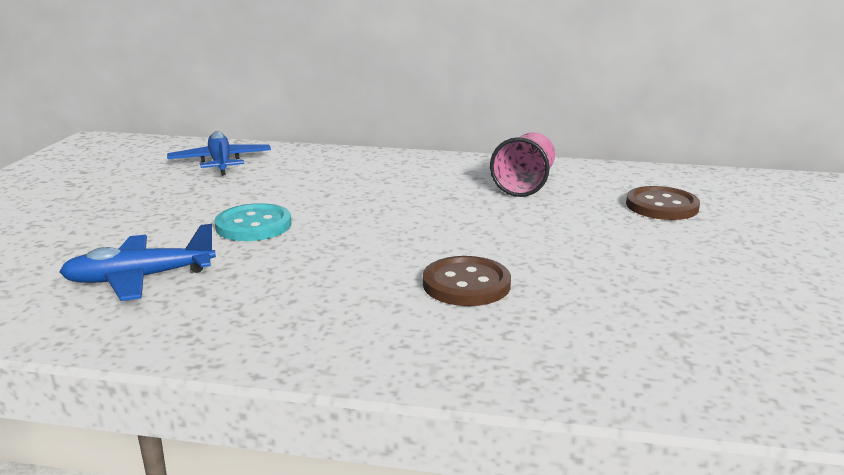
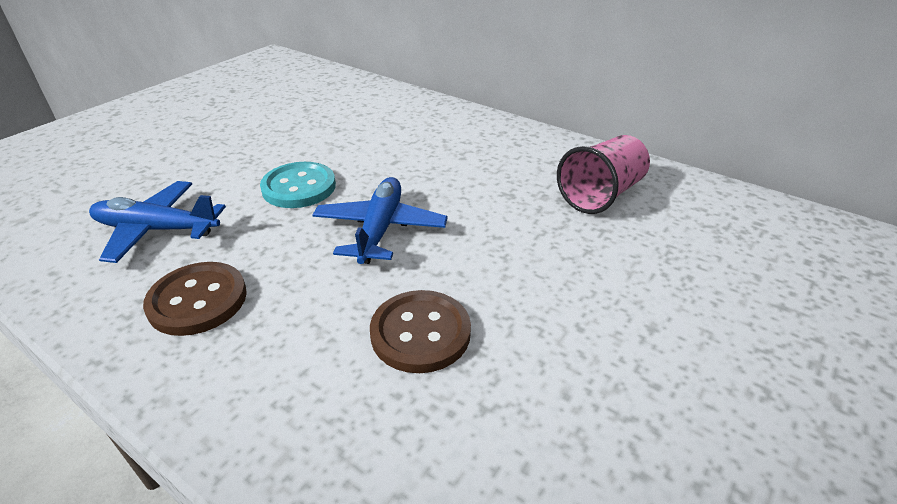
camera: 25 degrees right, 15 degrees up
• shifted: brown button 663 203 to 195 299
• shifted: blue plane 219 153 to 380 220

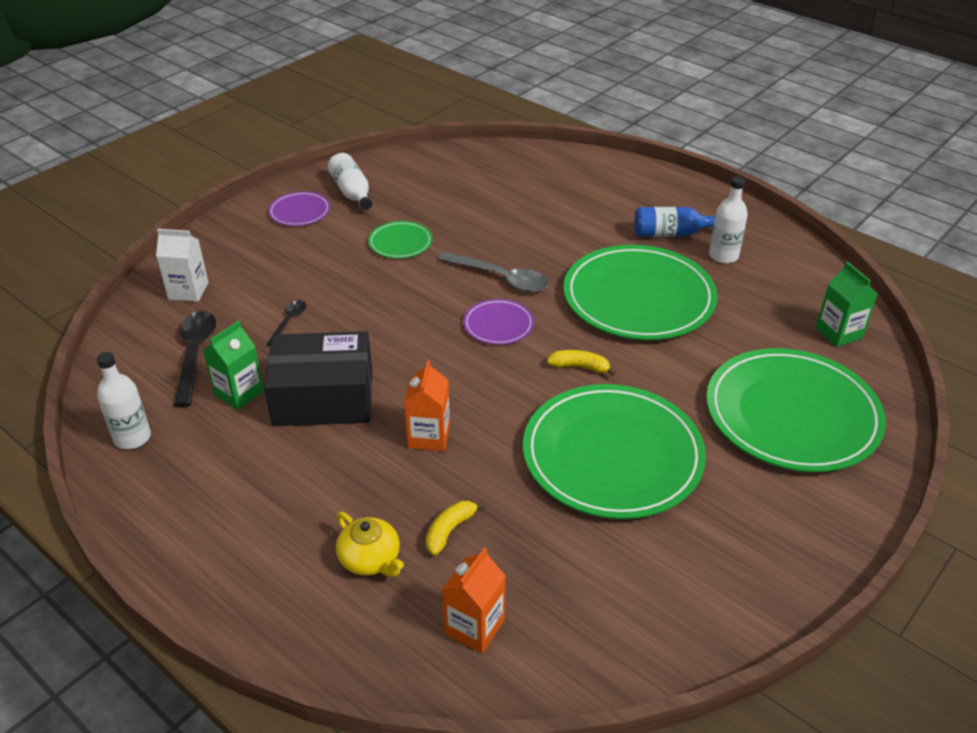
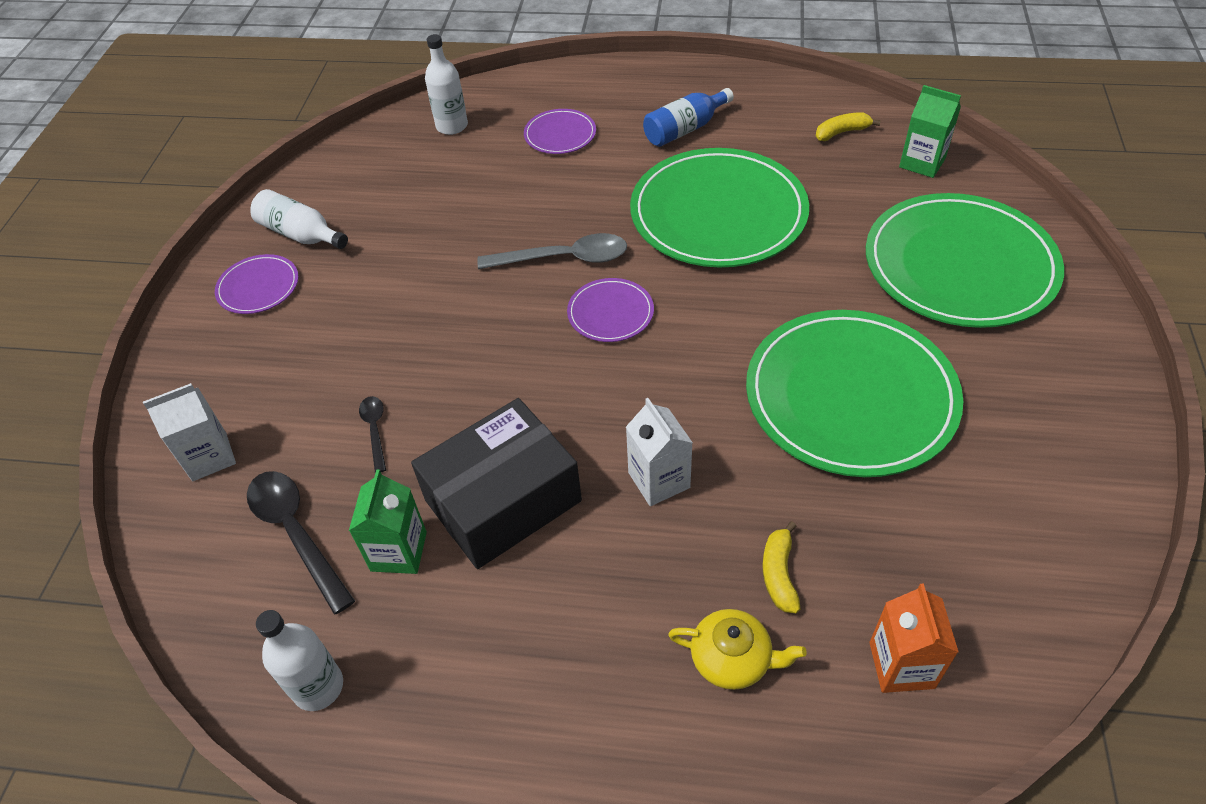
camera: 30 degrees left, 10 degrees up
• shifted: white bottle 728 220 to 446 84
• new: purple plate 560 131
• repainted: orange carton 427 405 to white carton 659 452
• shifted: yellow banana 581 363 to 848 126
• gone: green plate 400 239

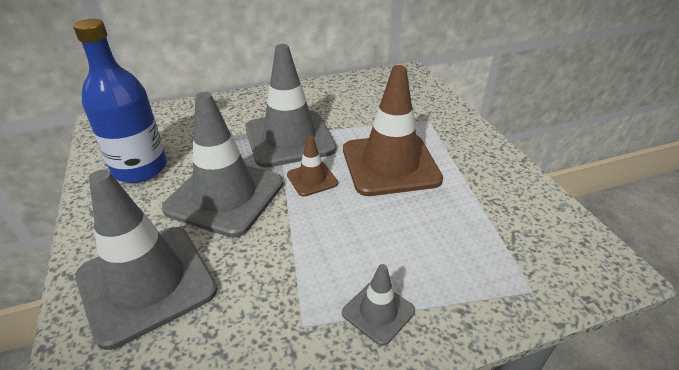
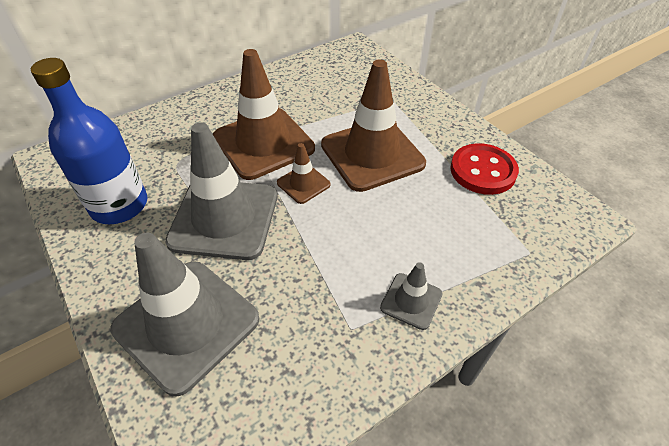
camera: 15 degrees left, 10 degrees up
• repainted: grey traffic cone 291 105 to brown traffic cone 264 114
• new: red button 484 169

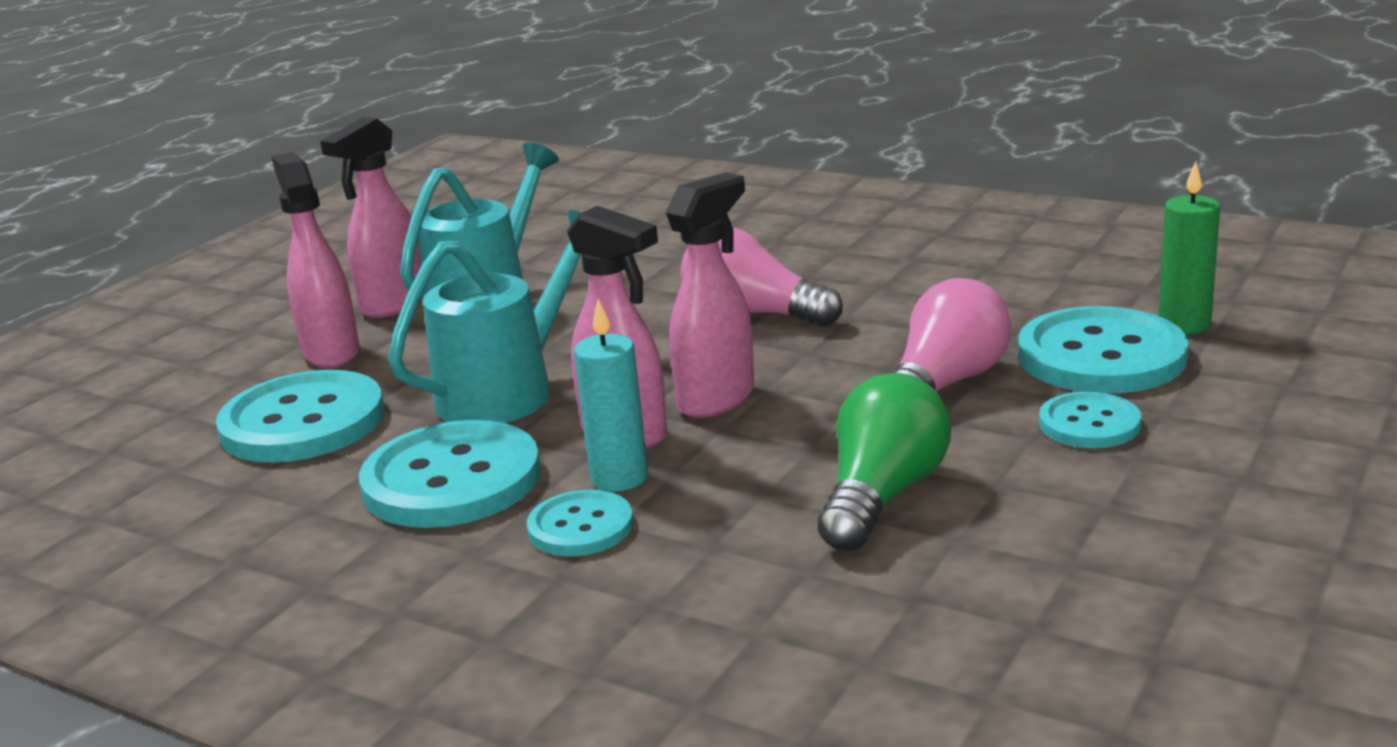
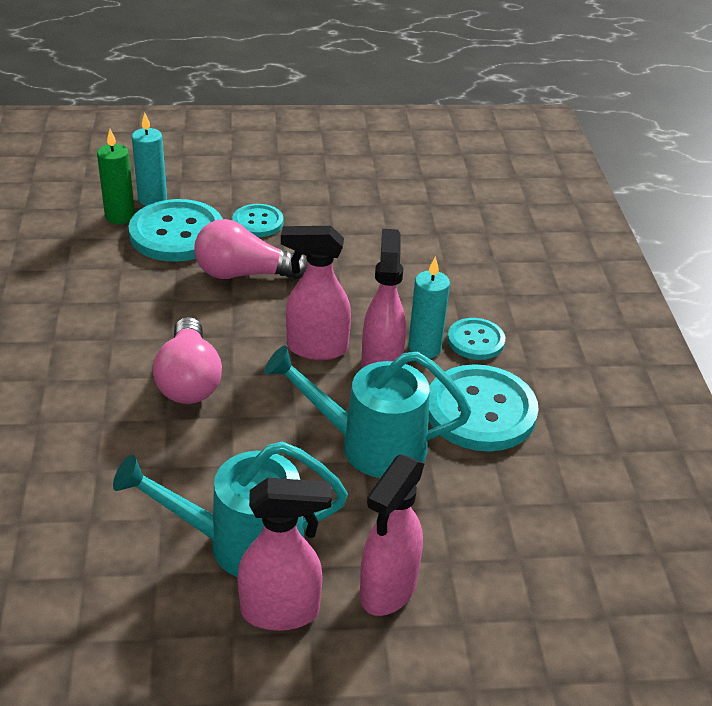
camera: 130 degrees left, 15 degrees up
• new: turquoise candle 149 159
• gone: turquoise button 300 416
• gone: green light bulb 884 462

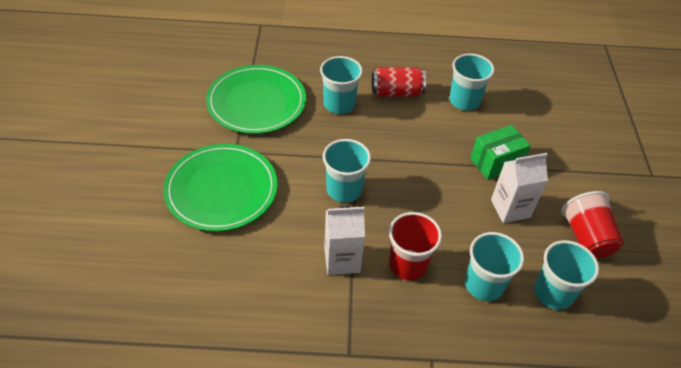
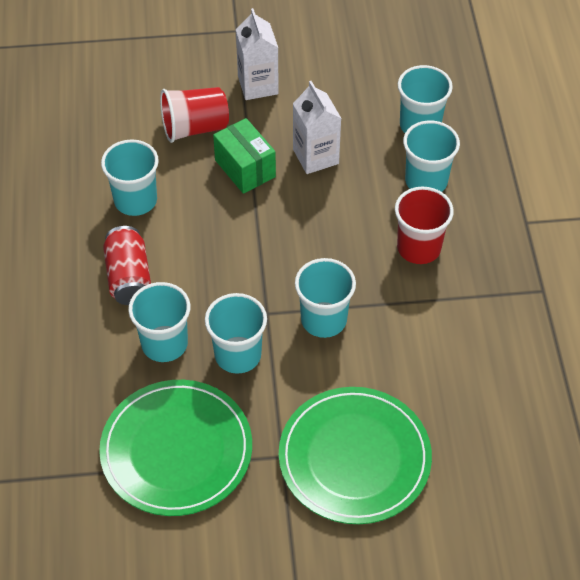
camera: 95 degrees left, 5 degrees up
• shifted: red cup 592 224 to 194 115
• new: turquoise cup 236 333
• shifted: white carton 344 240 to 257 54

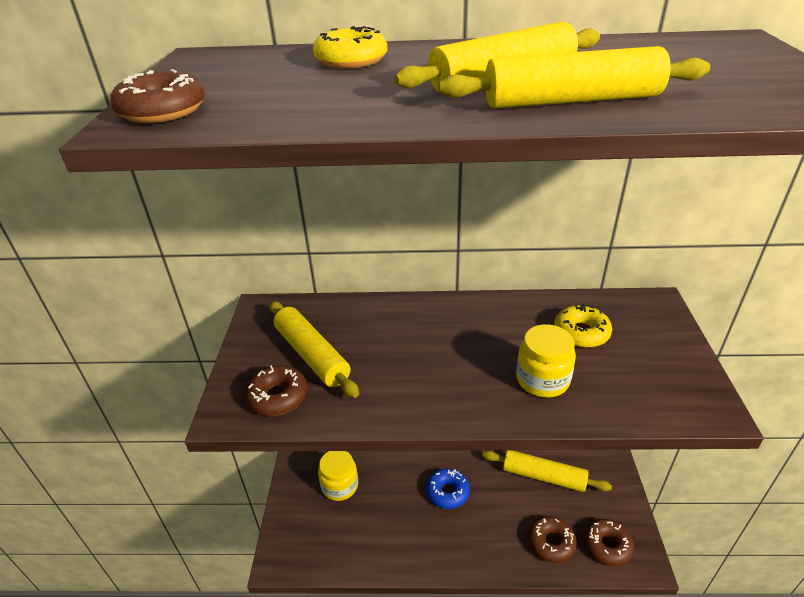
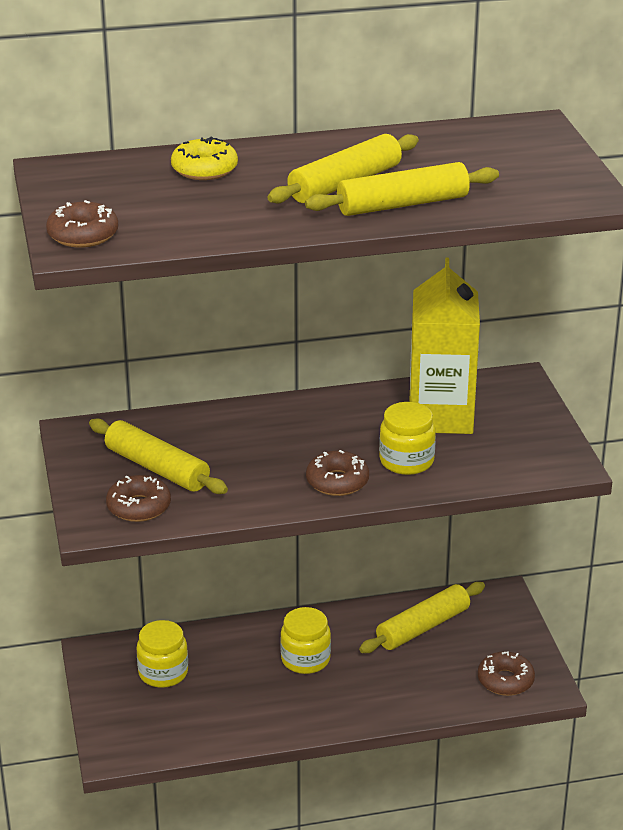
camera: 15 degrees left, 5 degrees down
• swapped: blue donut 448 488 to yellow jar 305 640
• shifted: brown donut 552 539 to 337 473
• rotated: yellow rolling pin 547 471 = 422 617 45 degrees counterclockwise
• swapped: yellow donut 583 325 to yellow carton 445 346

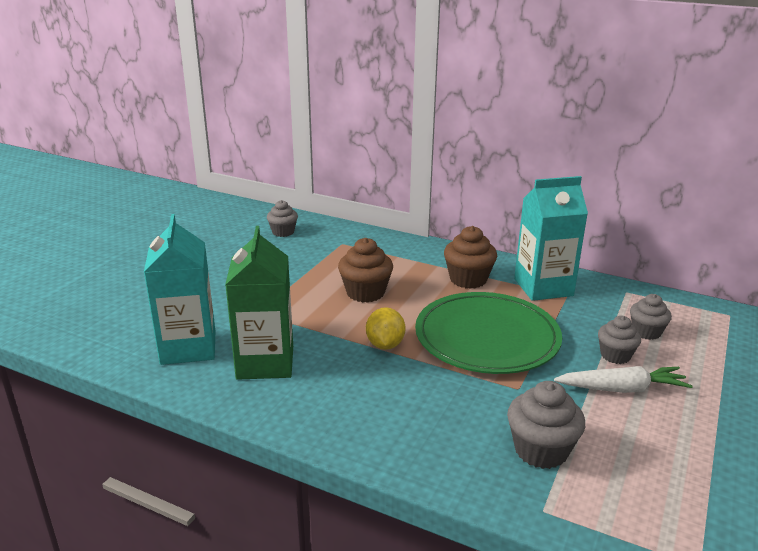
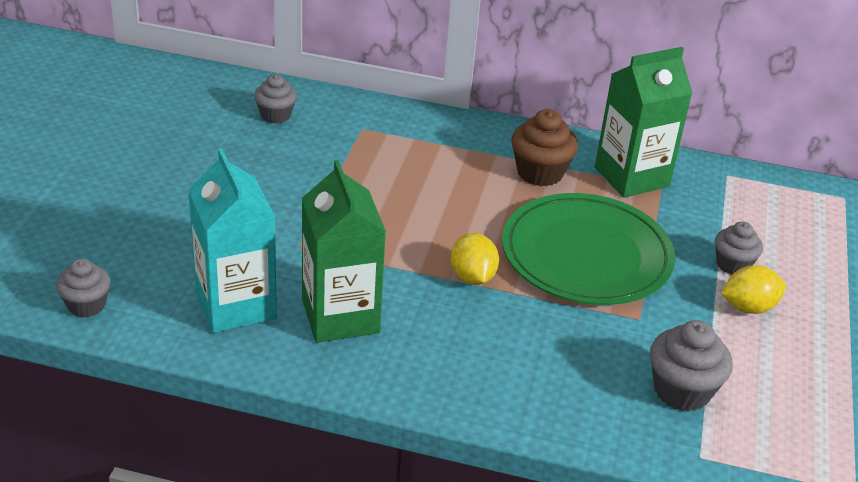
camera: 15 degrees left, 10 degrees up
• shifted: grey cupcake 651 317 to 83 287
• repainted: turquoise carton 551 238 to green carton 644 122
• swapped: white carrot 623 379 to yellow lemon 753 289
• gone: brown cupcake 365 270

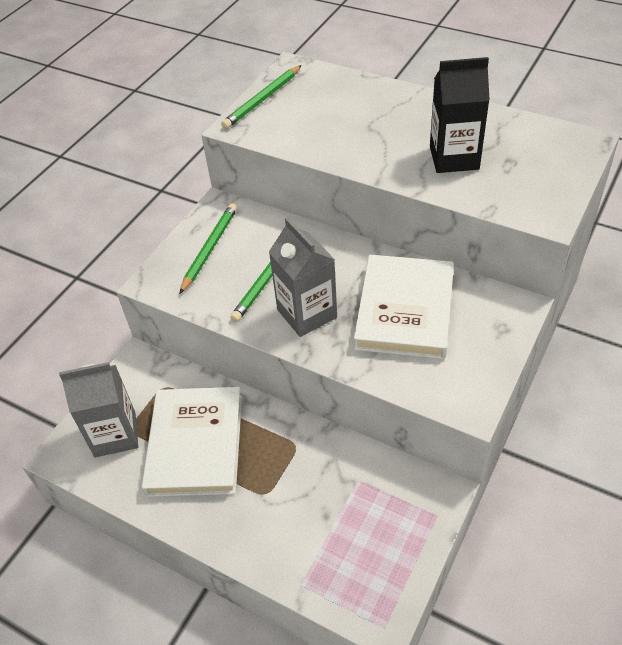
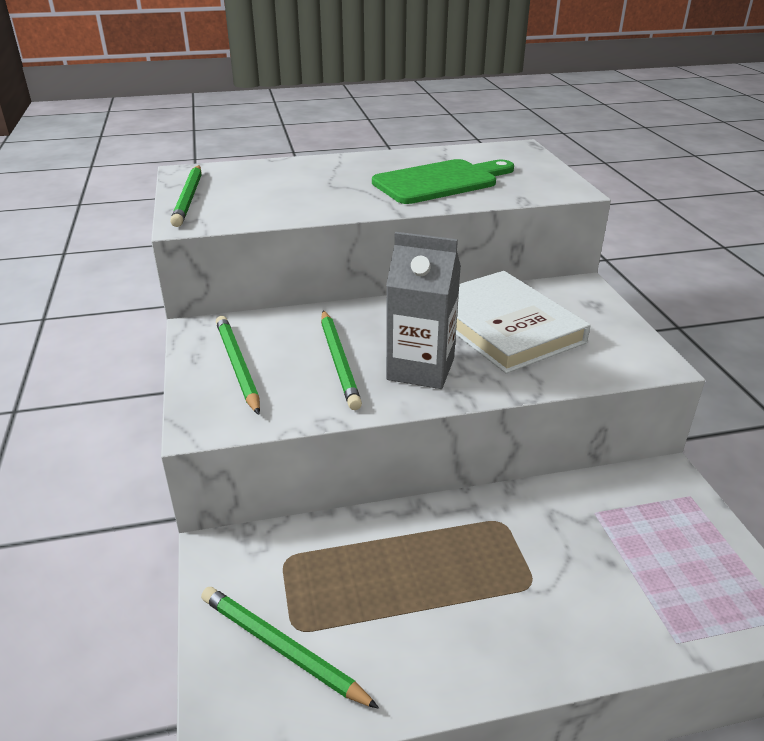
camera: 45 degrees left, 15 degrees down
• swapped: grey carton 98 409 to green pencil 290 648
• swapped: black carton 460 115 to green cutting board 443 181
• gone: white book 192 442

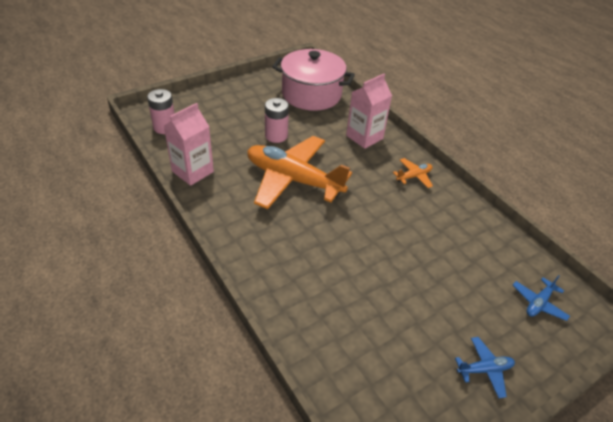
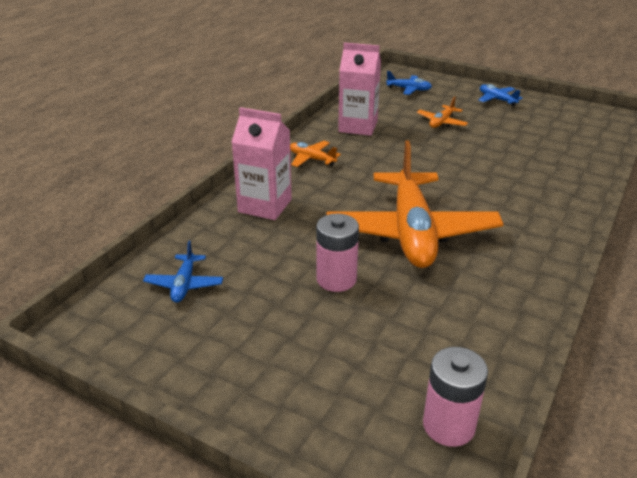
camera: 115 degrees left, 10 degrees down
• swapped: pink pot 313 80 to blue plane 183 272
• shifted: pink carton 189 144 to 359 89
• new: orange plane 442 112

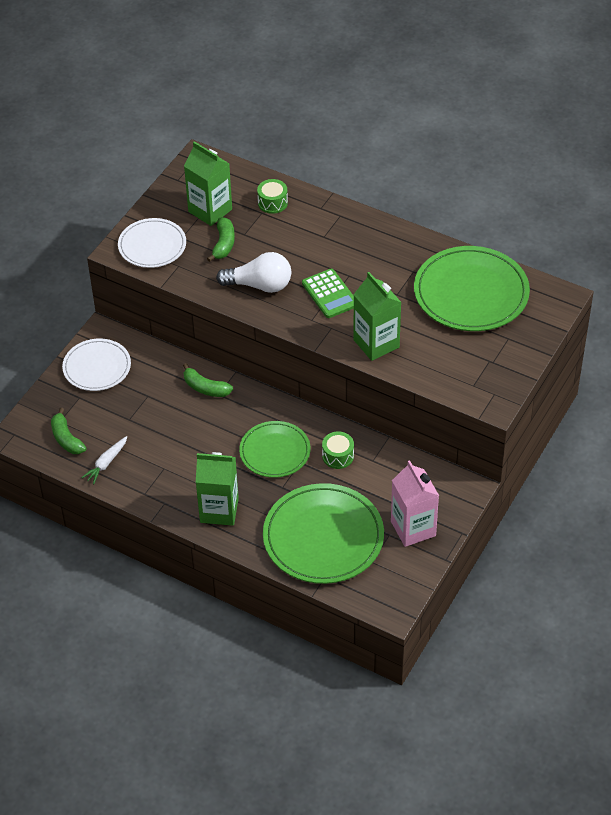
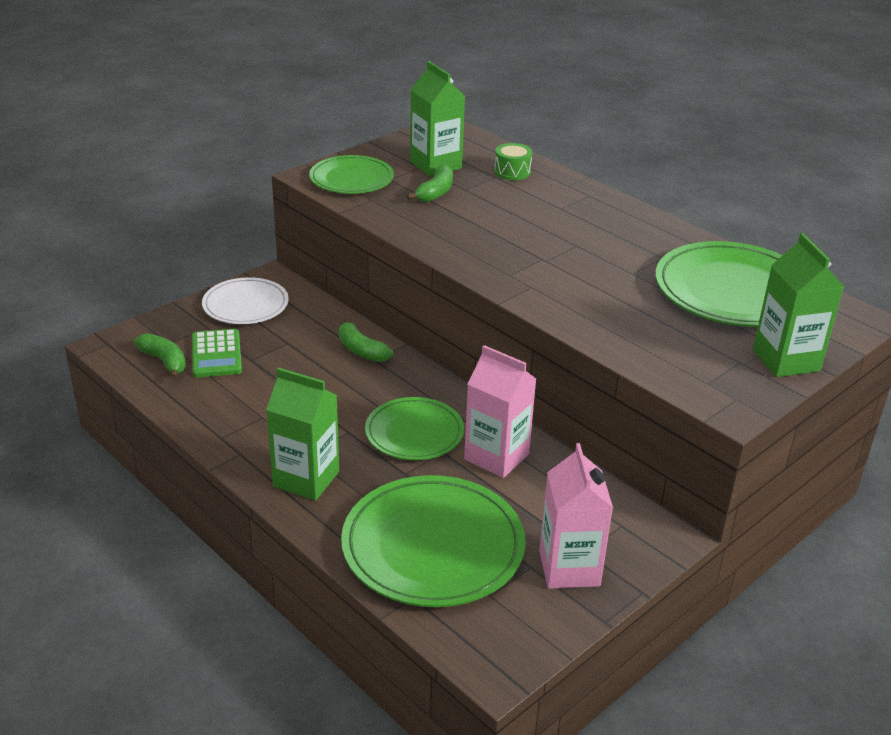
camera: 15 degrees right, 15 degrees down
• rotated: green banana 68 431 = 160 356 150 degrees clockwise
• shifted: green calculator 328 293 to 217 353
• repainted: white plate 152 243 to green plate 351 174
• swapped: green drum 338 450 to pink carton 500 411
• shifted: green carton 377 316 to 798 305
• gone: white carrot 104 460
• gone: white light bulb 253 272

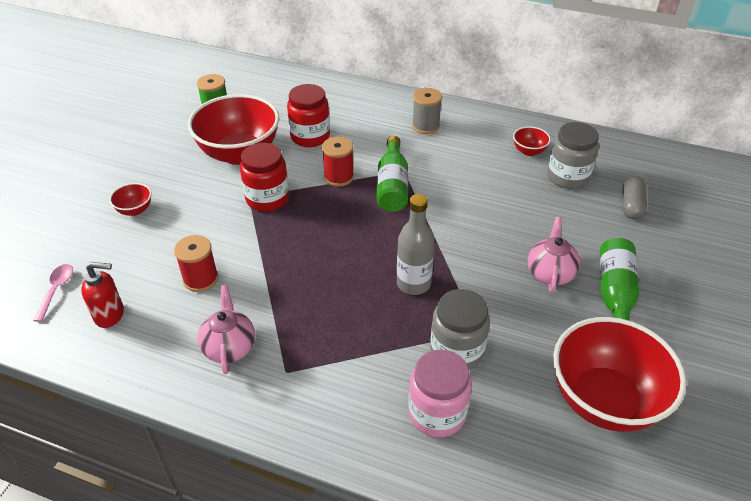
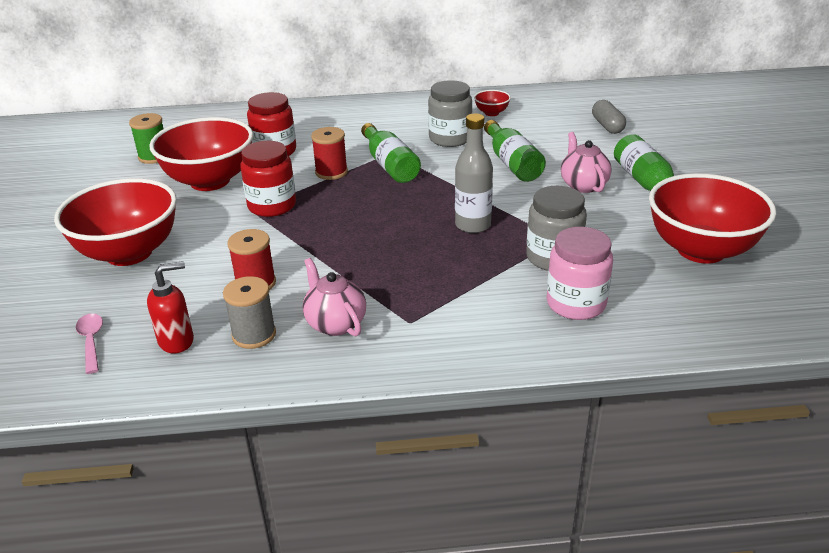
camera: 25 degrees left, 10 degrees down
• scaled: red bowl 130 199 = 115 222 x2.37
• shifted: grey spool 427 111 to 249 312
• shifted: grey jar 573 155 to 450 113
• new: green bottle 515 151

